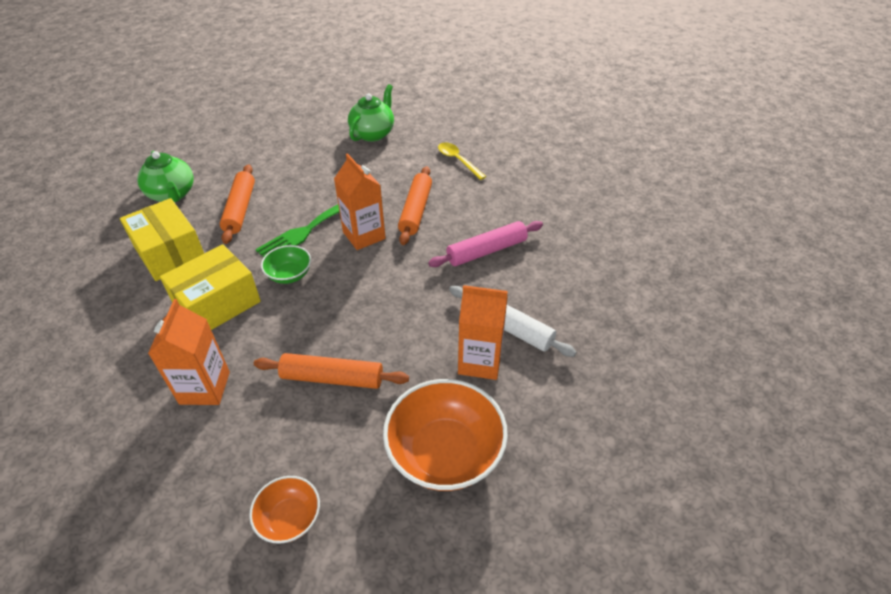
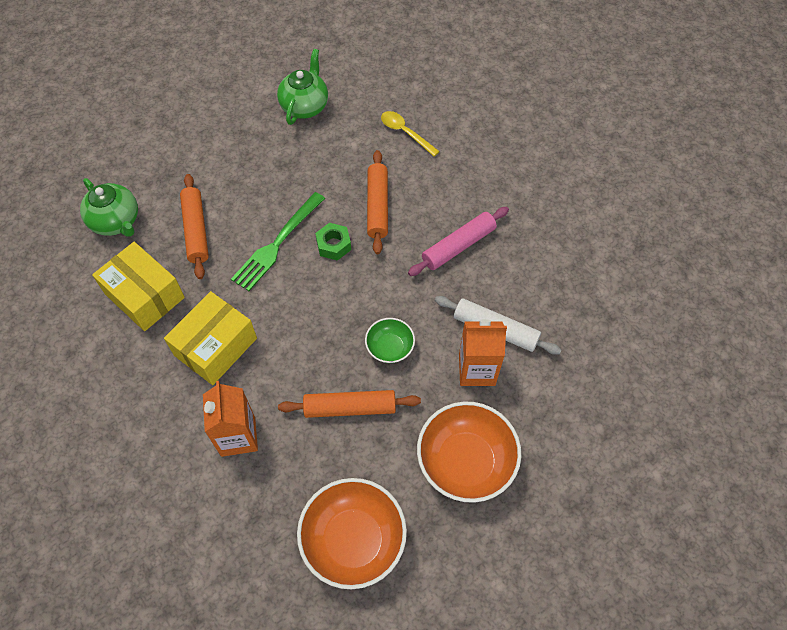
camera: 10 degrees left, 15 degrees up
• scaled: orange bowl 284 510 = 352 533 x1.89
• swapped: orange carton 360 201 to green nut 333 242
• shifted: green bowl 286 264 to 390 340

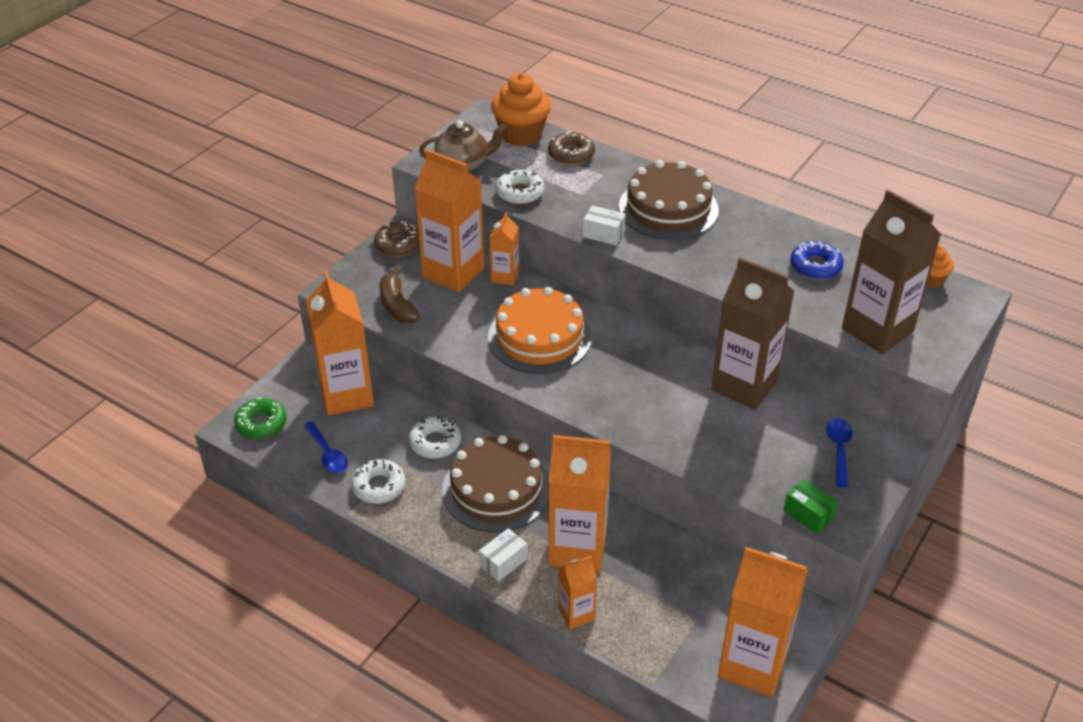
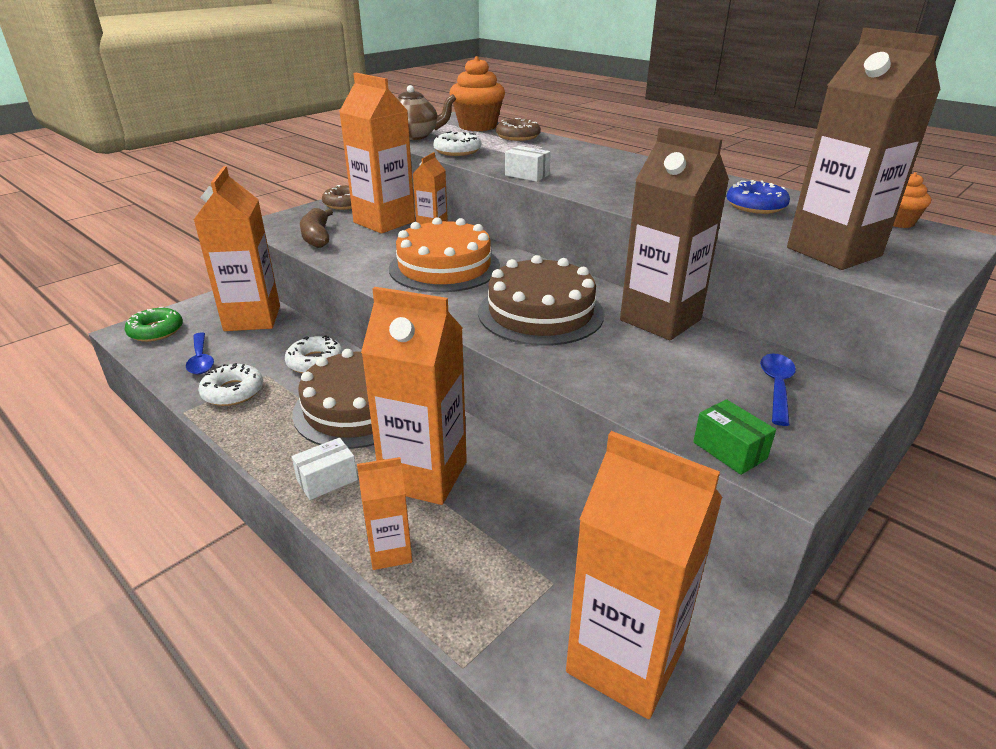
camera: 10 degrees right, 10 degrees down
• shifted: brown cake 669 200 to 541 300

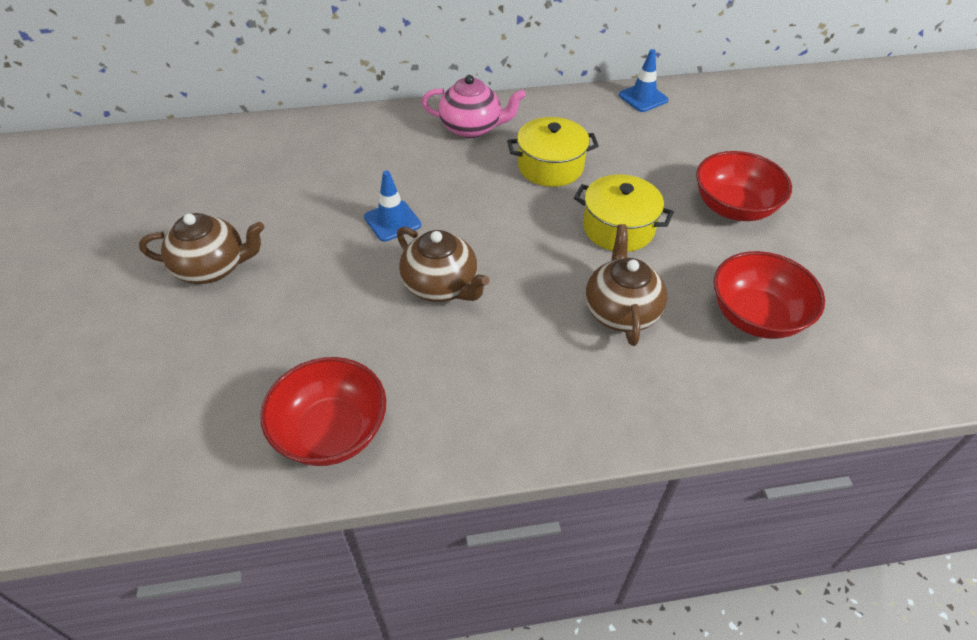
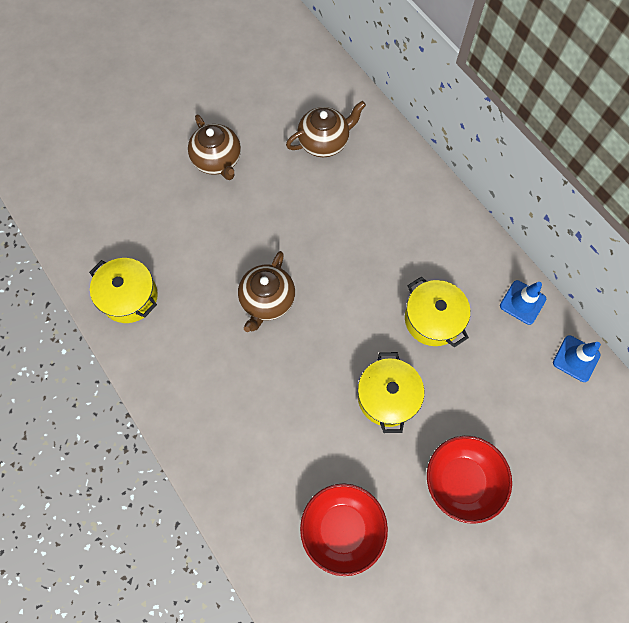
camera: 65 degrees right, 20 degrees up
• swapped: red bowl 323 411 to yellow pot 123 290
• shifted: brown teapot 626 285 to 326 129
• shifted: blue traffic cone 392 206 to 523 302
• gone: pink teapot 474 106

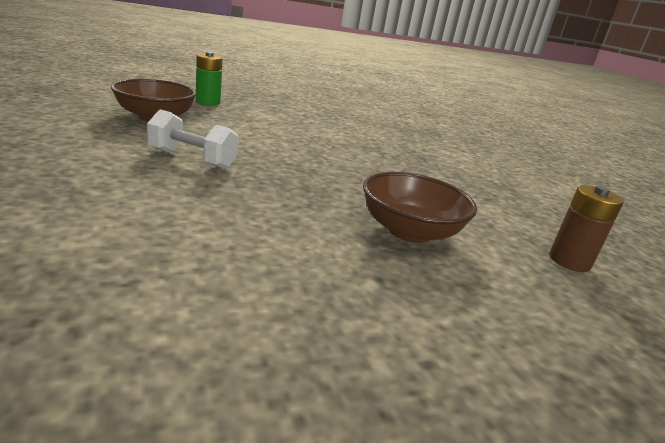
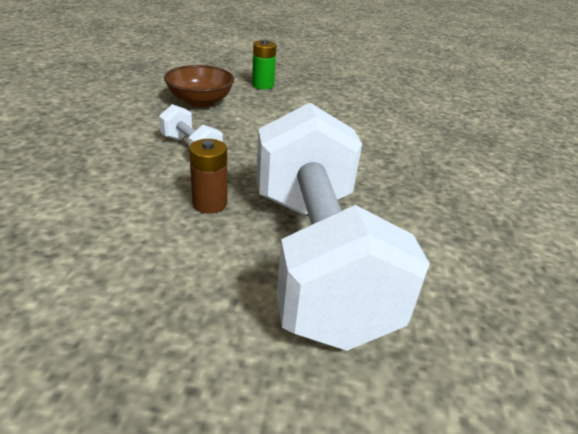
camera: 30 degrees right, 10 degrees up
• shifted: brown battery 586 228 to 208 176
• swapped: brown bowl 420 207 to white dumbbell 343 227

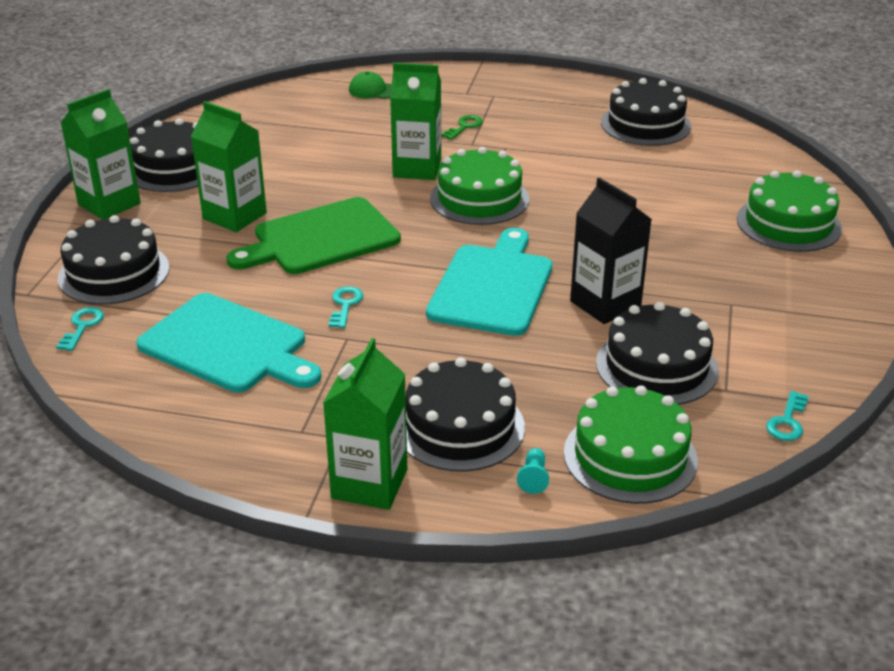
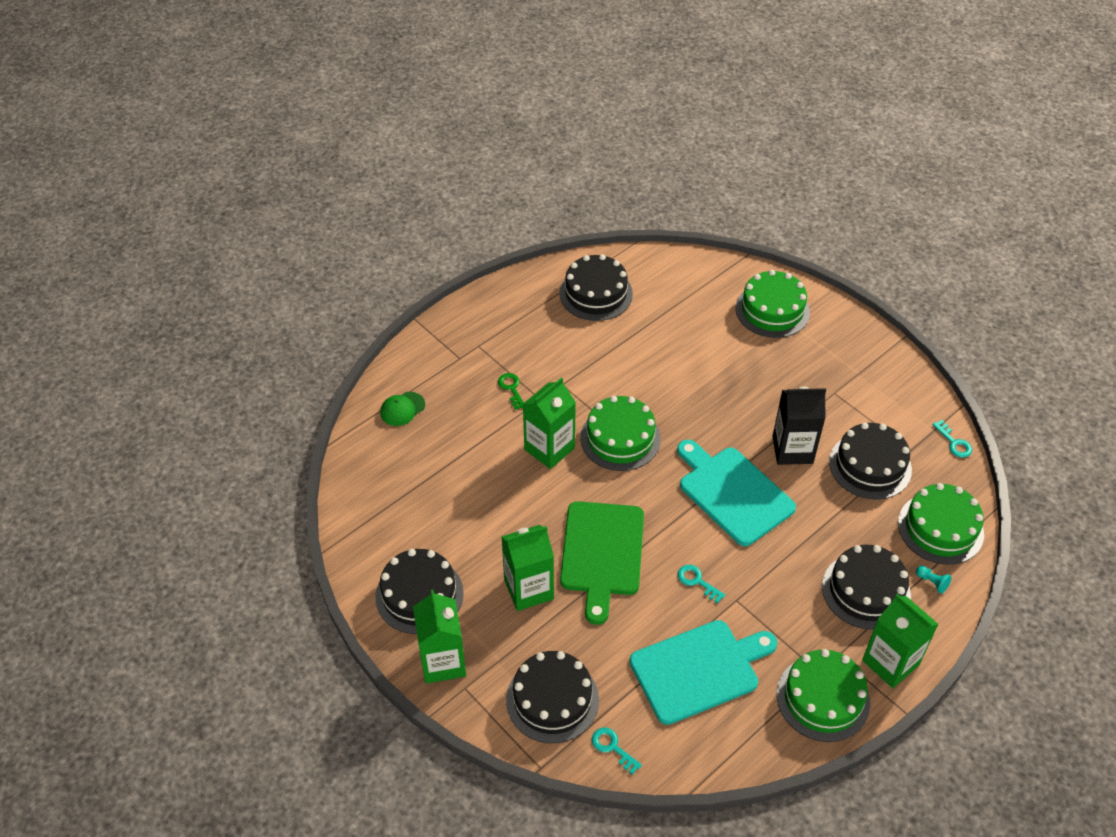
camera: 55 degrees left, 15 degrees up
• new: green cake 823 695

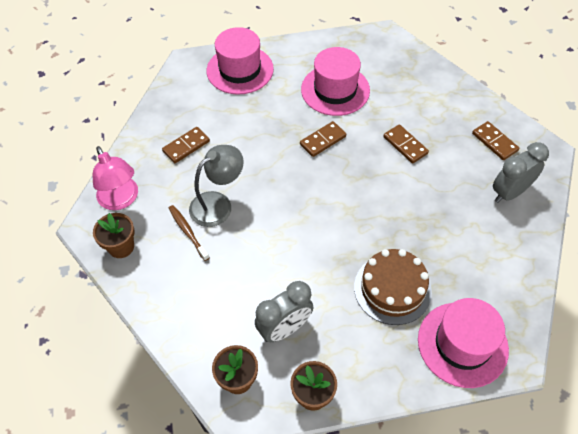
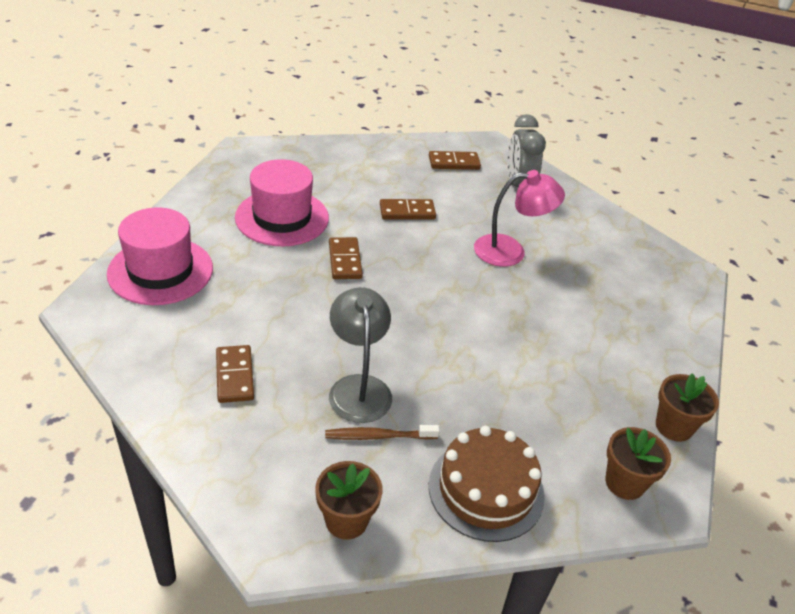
camera: 65 degrees left, 15 degrees down
• shifted: brown cake 393 287 to 487 484
• shifted: pink lamp 115 178 to 519 218
• gone: grey clock 284 311
• gone: pink hat 463 343

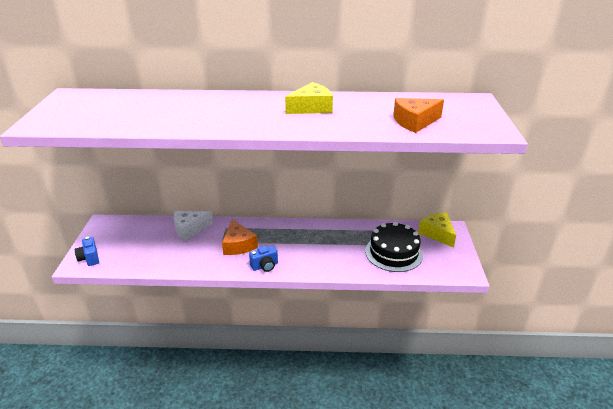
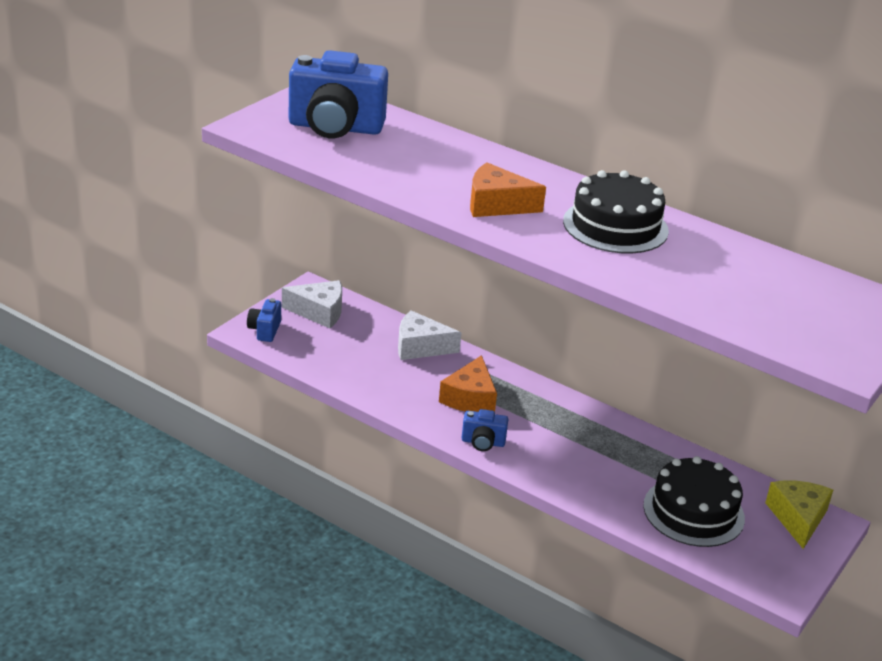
camera: 30 degrees right, 0 degrees up
• new: white cheese 312 304
• new: blue camera 338 94
• shifted: orange cheese 418 115 to 508 190
• swapped: yellow cheese 309 98 to black cake 616 211

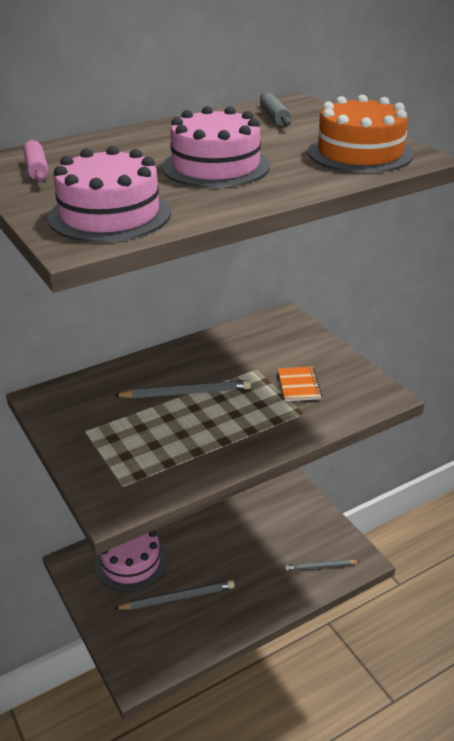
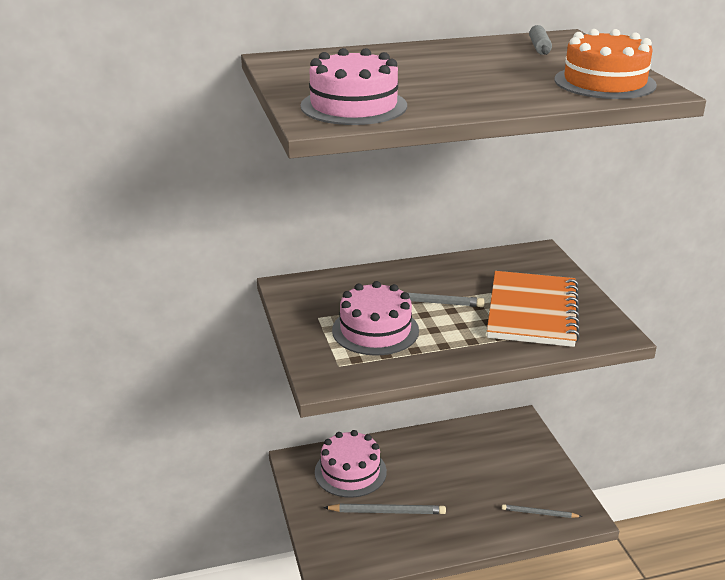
camera: 15 degrees right, 5 degrees down
• shifted: pink cake 216 147 to 375 318
• scaled: orange notebook 300 384 = 533 309 x2.32
• gone: pink rolling pin 35 161

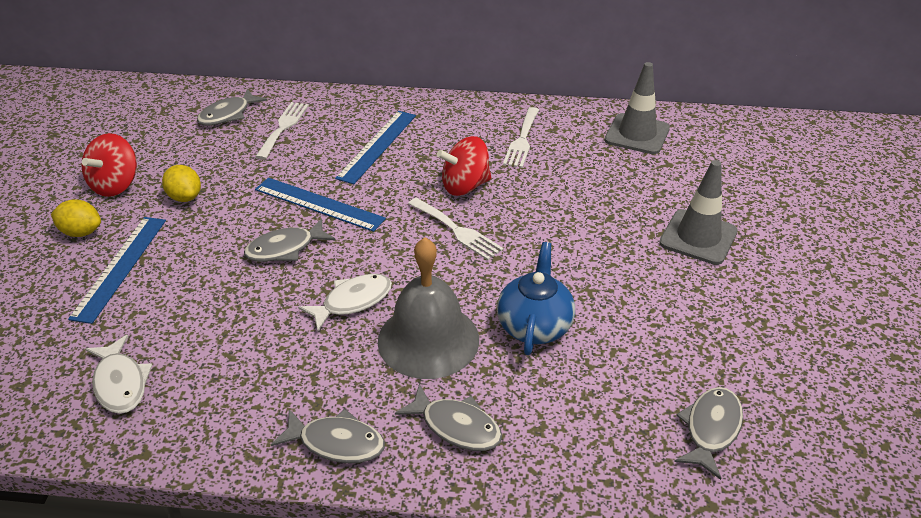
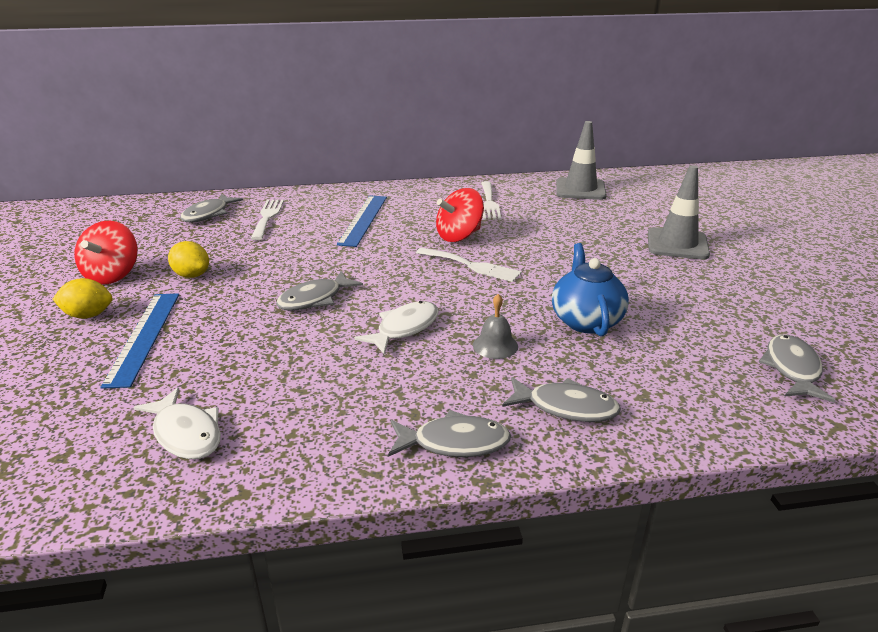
camera: 15 degrees left, 10 degrees down
• scaled: grey bell 428 308 = 495 326 x0.44
• gone: blue ruler 320 205

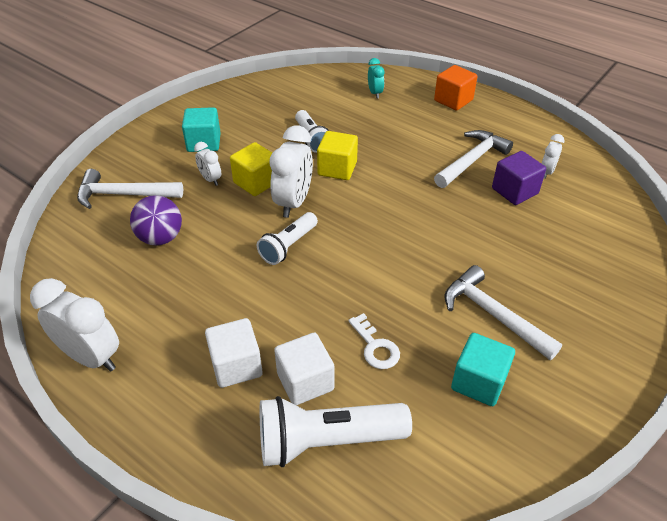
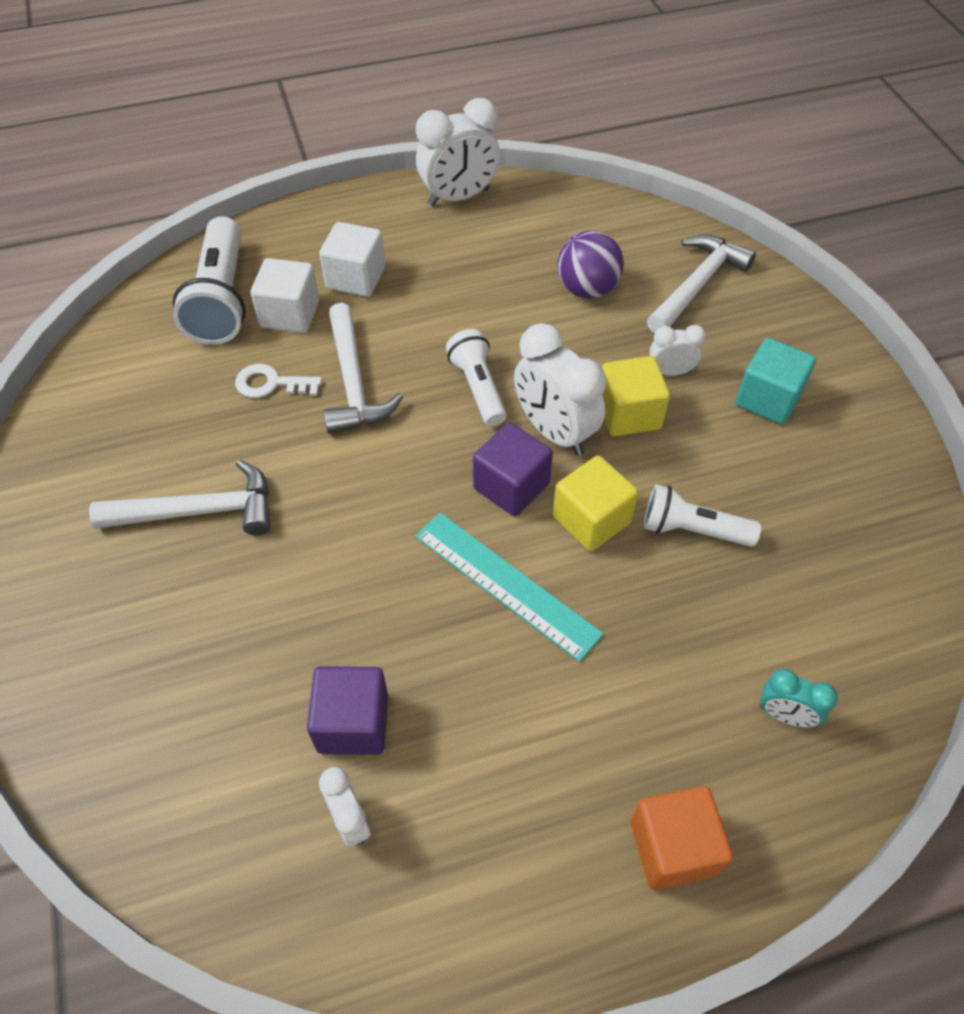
camera: 125 degrees right, 10 degrees up
• rotated: white flashlight 336 431 = 209 280 150 degrees clockwise
• shifted: white hammer 473 159 to 363 368
• new: turquoise ruler 509 587
• new: purple cube 513 469
• gone: turquoise cube 483 369

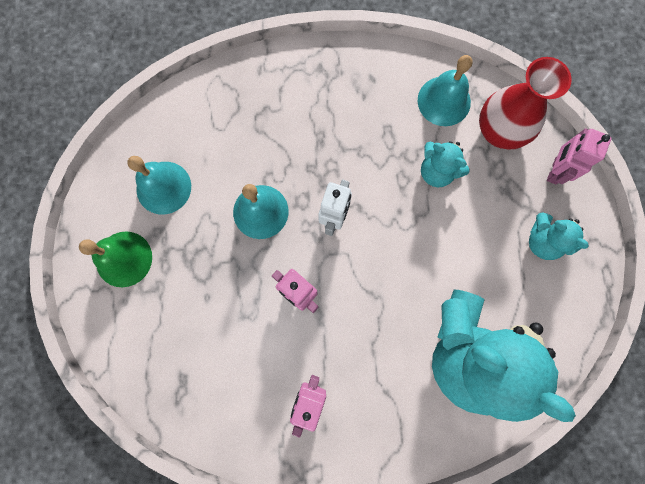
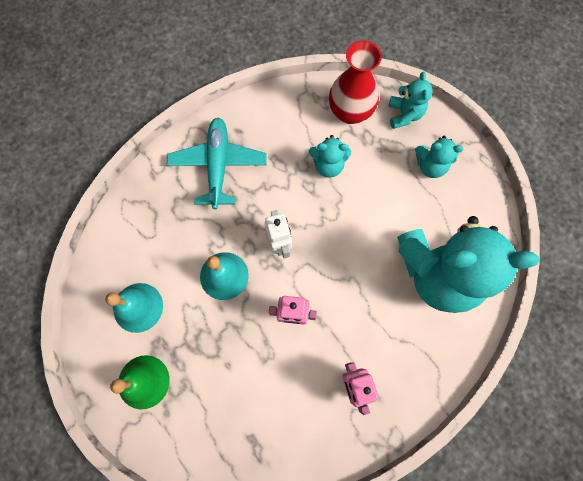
camera: 35 degrees left, 5 degrees down
• new: turquoise plane 217 163
• swapped: pink robot 579 156 to turquoise teddy bear 411 100
• gone: turquoise bell 445 90

